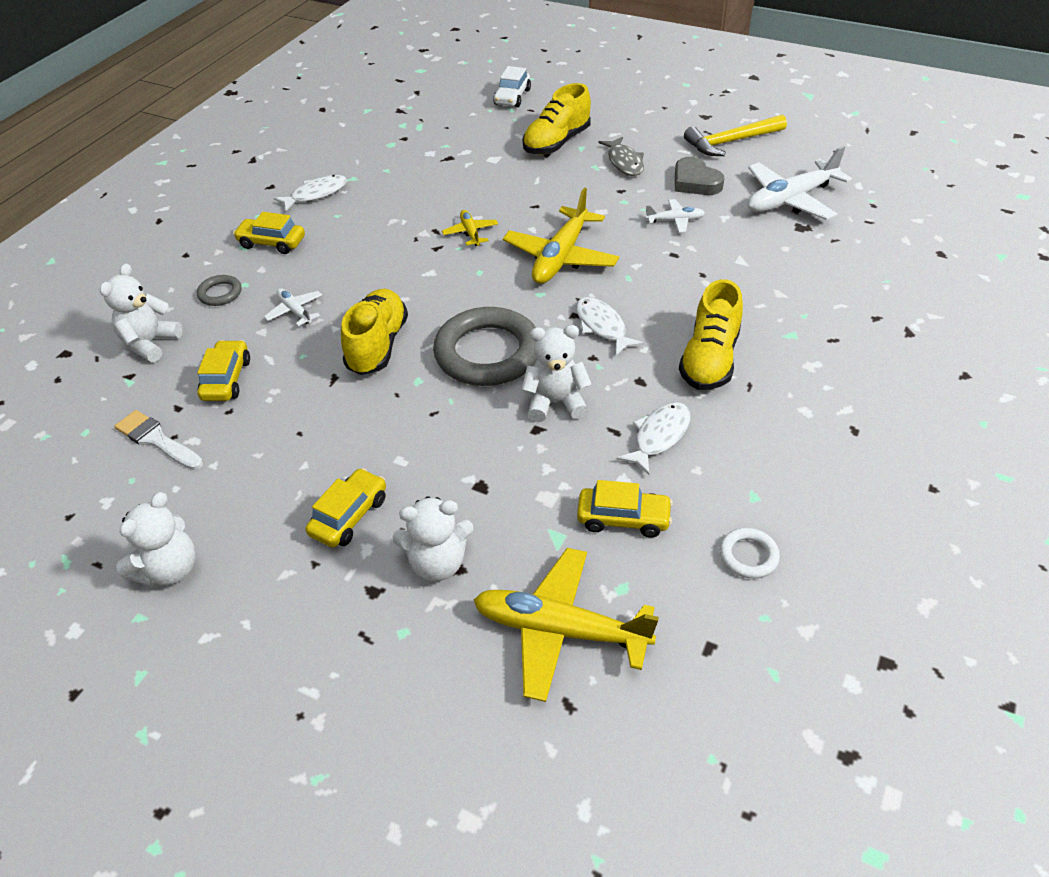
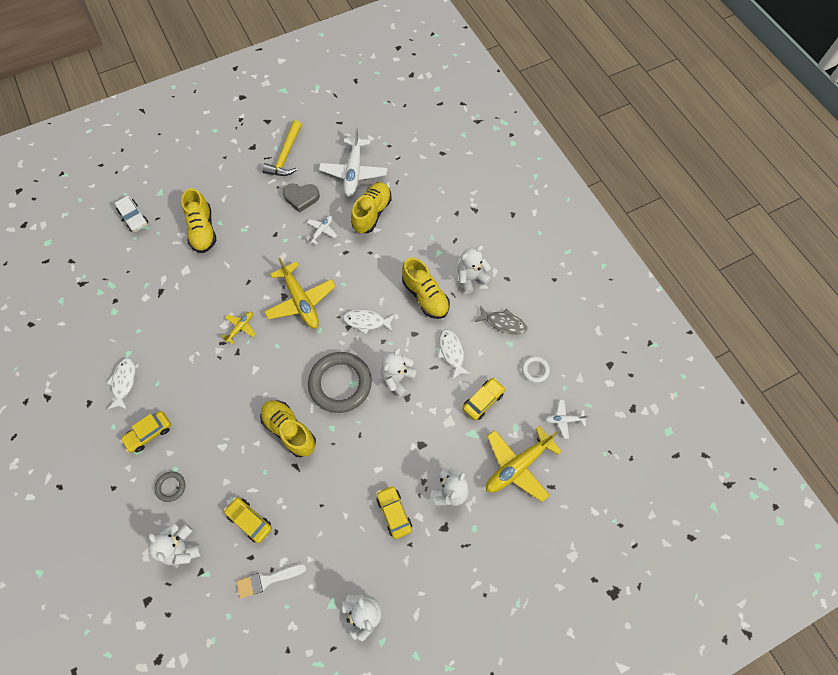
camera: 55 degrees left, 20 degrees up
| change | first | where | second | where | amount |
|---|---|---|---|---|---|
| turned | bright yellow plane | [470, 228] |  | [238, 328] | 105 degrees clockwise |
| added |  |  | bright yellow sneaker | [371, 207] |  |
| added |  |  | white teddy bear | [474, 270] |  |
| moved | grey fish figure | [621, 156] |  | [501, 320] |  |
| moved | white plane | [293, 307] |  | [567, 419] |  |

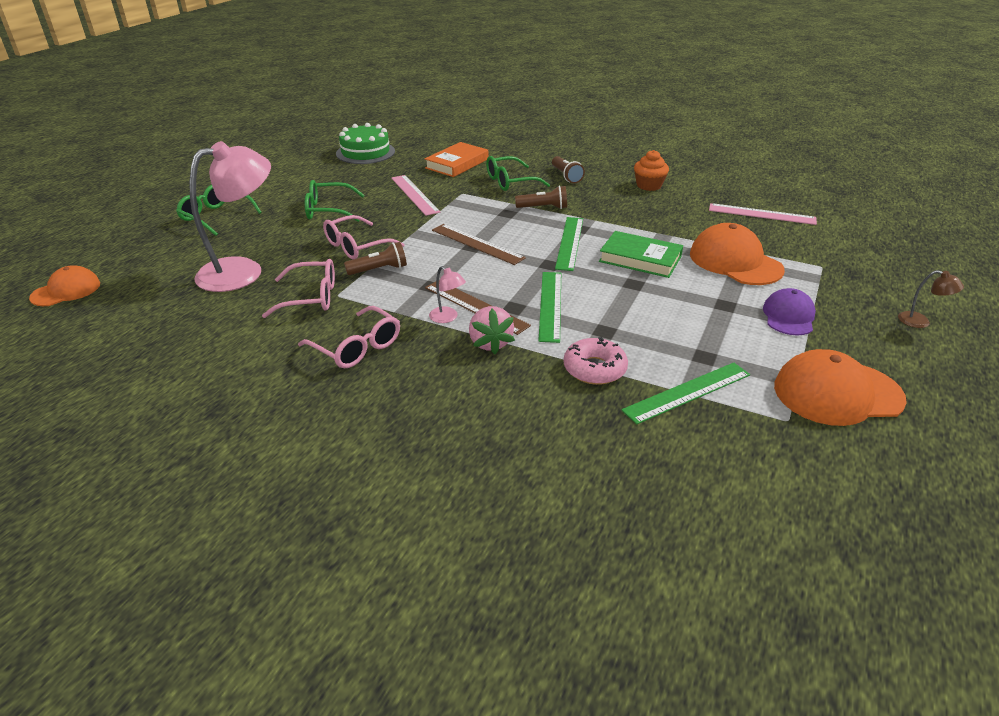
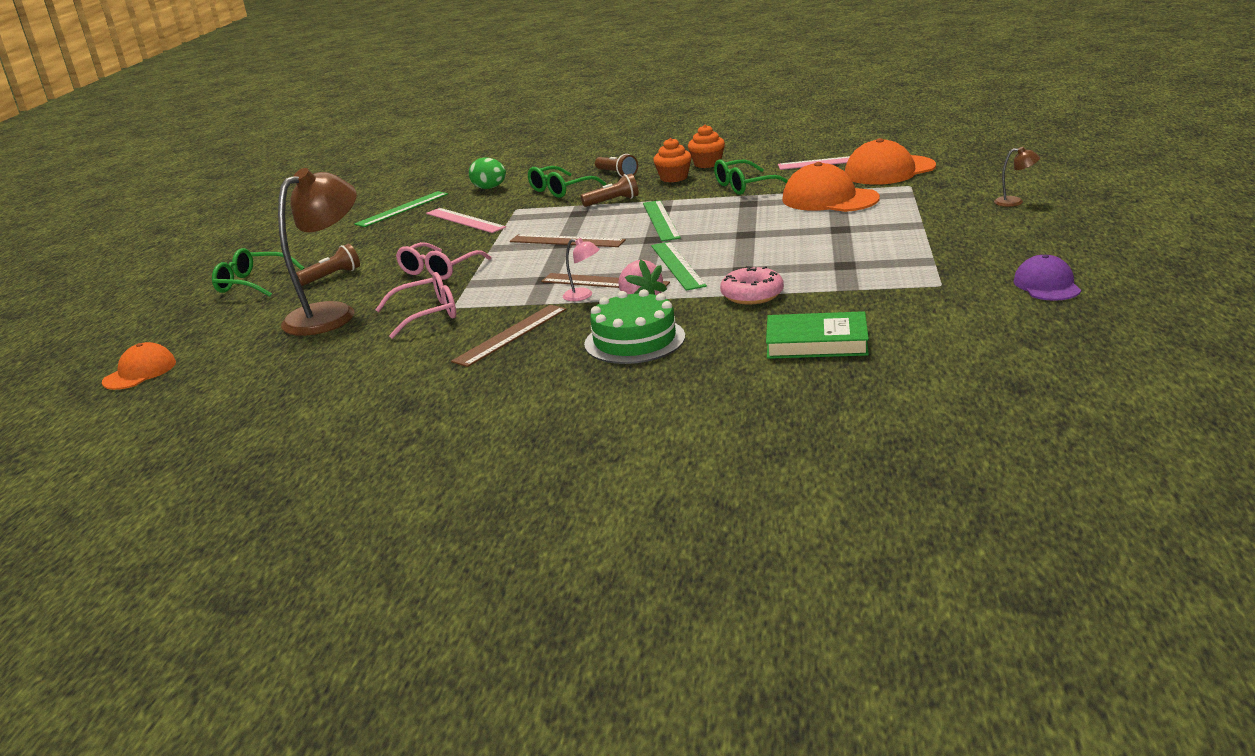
camera: 15 degrees left, 10 degrees down
| change | first | where | second | where | amount |
|---|---|---|---|---|---|
| recoloured | rose-pink reading lamp | [230, 216] | brown reading lamp | [317, 252] |  |
| moved | brown flashlight | [375, 258] |  | [328, 265] |  |
| moved | green measuring stick | [686, 393] |  | [401, 209] |  |
| replaced | rose-pink spectacles | [349, 337] | brown measuring stick | [509, 336] |  |
| replaced | orange-coloured hardback | [456, 159] | green egg | [487, 173] |  |
| moved | green layer cake | [365, 143] |  | [634, 326] |  |
| added |  |  | orange-coloured muffin | [672, 160] |  |
| moved | green spectacles | [335, 201] |  | [751, 177] |  |
| moved | green hardback | [641, 254] |  | [817, 335] |  |
| moved | orange-coloured baseball cap | [840, 387] |  | [890, 161] |  |
| moved | purple baseball cap | [789, 311] |  | [1047, 277] |  |

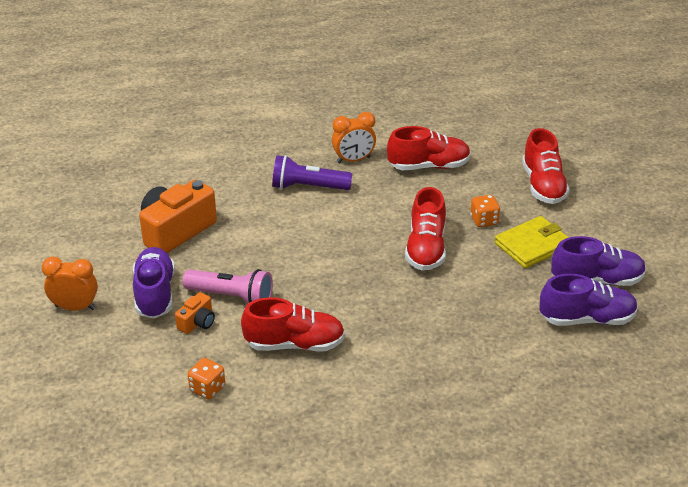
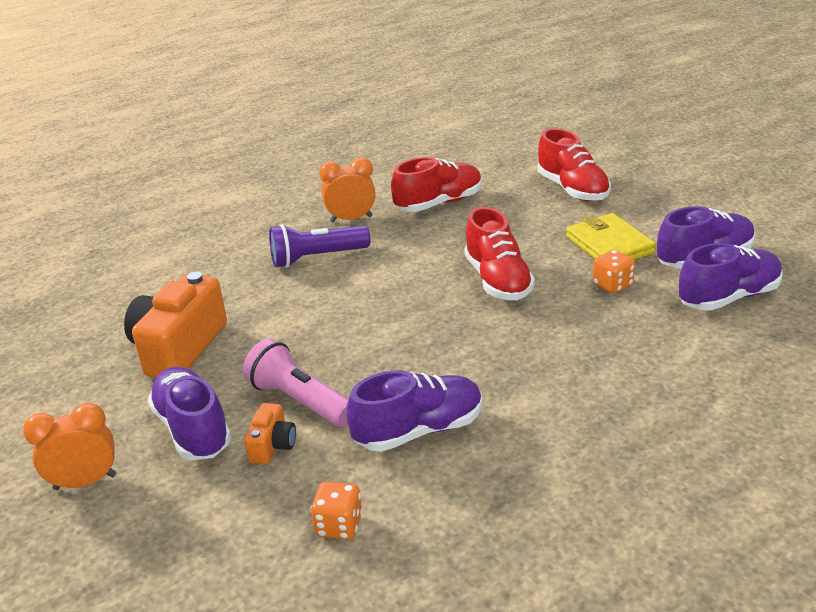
camera: 20 degrees left, 5 degrees down
| change | first | where | second | where | amount |
|---|---|---|---|---|---|
| turned | rose-pink flashlight | [228, 286] |  | [296, 383] | 135 degrees counterclockwise |
| turned | orange-coloured bedside clock | [354, 137] |  | [347, 190] | 150 degrees counterclockwise |
| recoloured | red sneaker | [293, 324] | purple sneaker | [414, 411] |  |
| turned | bright yellow wallet | [532, 242] |  | [611, 236] | 60 degrees counterclockwise |
| moved | orange-coloured die | [485, 211] |  | [614, 272] |  |

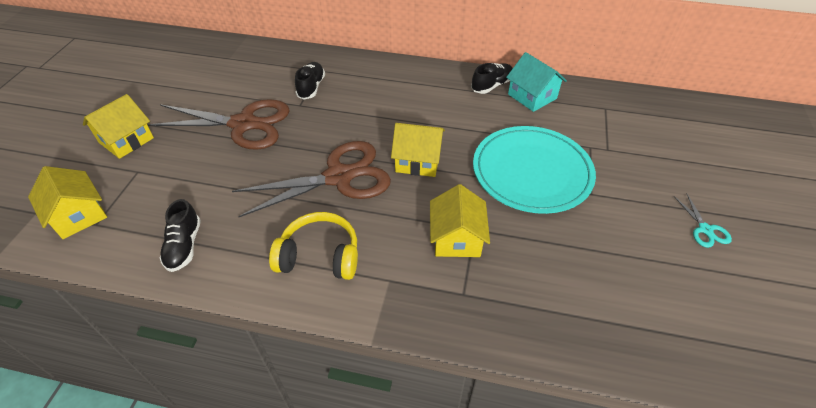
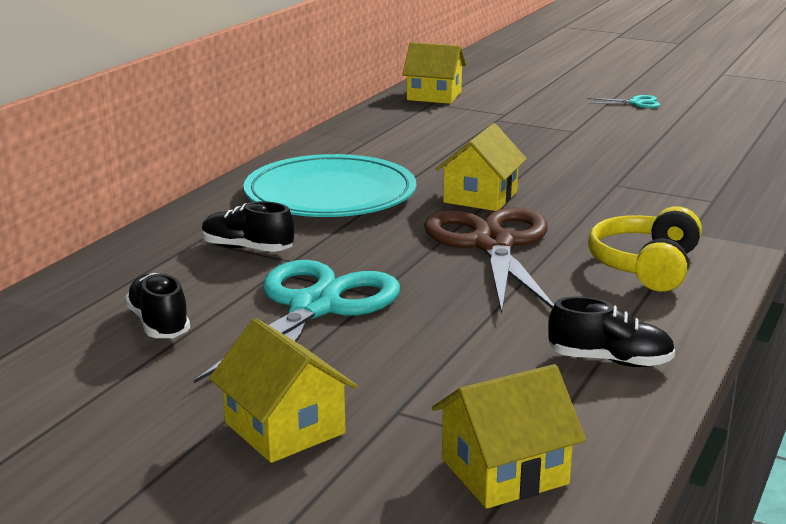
camera: 75 degrees left, 25 degrees down
| change | first | where | second | where | amount |
|---|---|---|---|---|---|
| moved | ebony sneaker | [492, 78] |  | [157, 305] |  |
| recoloured | brown shears | [219, 124] | teal shears | [297, 321] |  |
| moved | teal dinner plate | [534, 170] |  | [329, 185] |  |
| moved | bright yellow toy house | [460, 220] |  | [434, 73] |  |
| removed | teal toy house | [536, 82] |  |  |  |

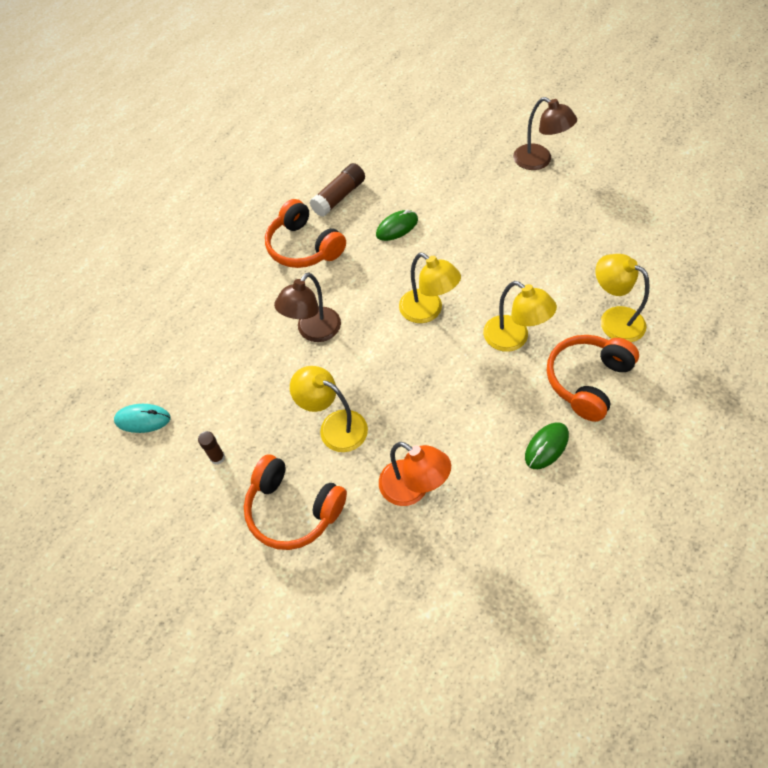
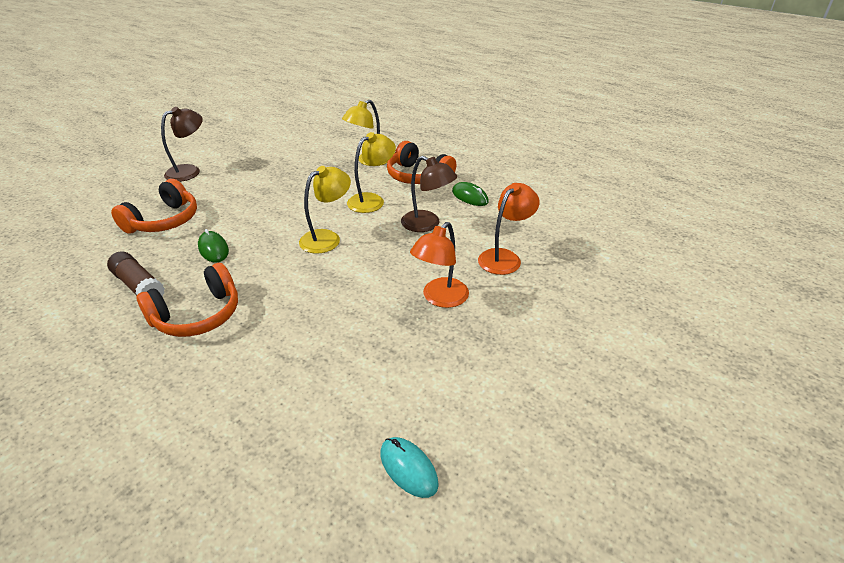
camera: 90 degrees left, 20 degrees down
| change | first | where | second | where | amount |
|---|---|---|---|---|---|
| moved | orange-coloured over-ear headphones | [295, 502] |  | [154, 206] |  |
| turned | teal PC mouse | [142, 418] |  | [409, 467] | 45 degrees counterclockwise |
| moved | brown reading lamp | [307, 307] |  | [429, 194] |  |
| recoloured | bright yellow reading lamp | [329, 409] | orange-coloured reading lamp | [439, 265] |  |
| removed | brown stick of glue | [211, 448] |  |  |  |

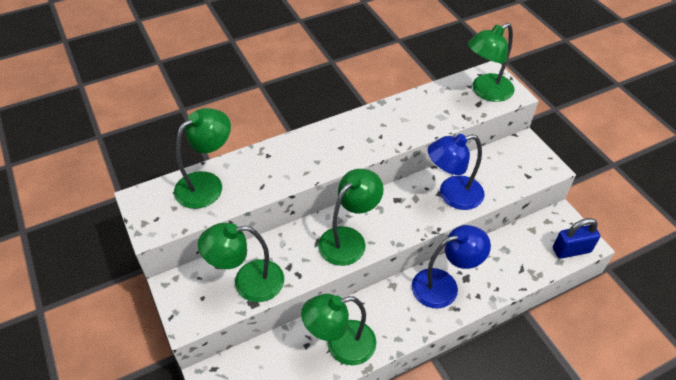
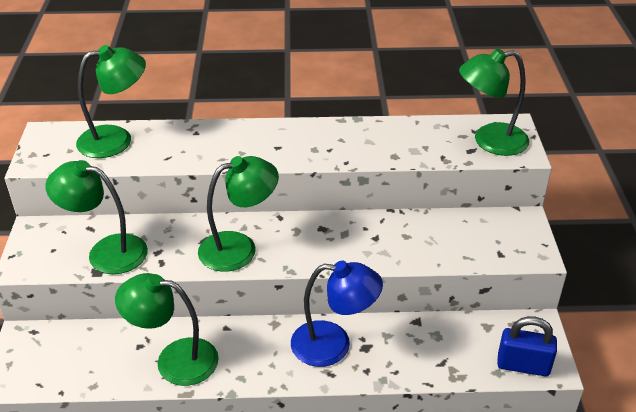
camera: 25 degrees right, 10 degrees down
| change | first | where | second | where | amount |
|---|---|---|---|---|---|
| removed | cobalt reading lamp | [456, 172] |  |  |  |

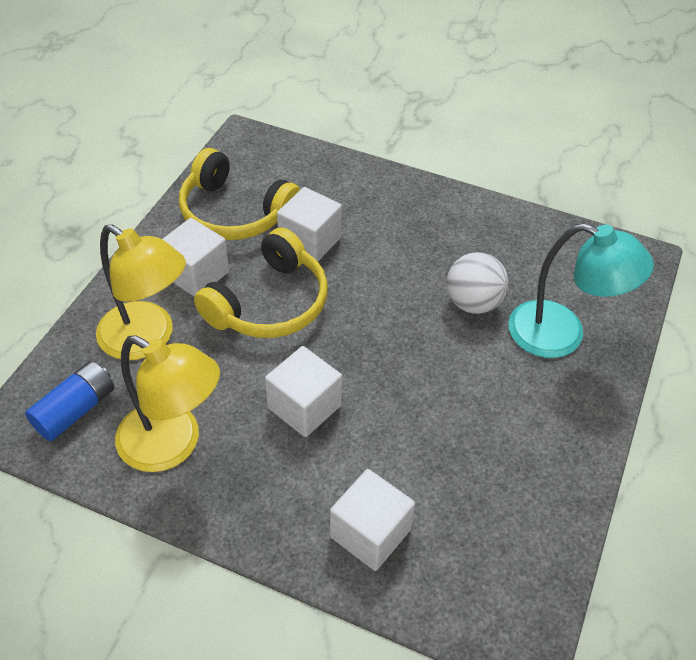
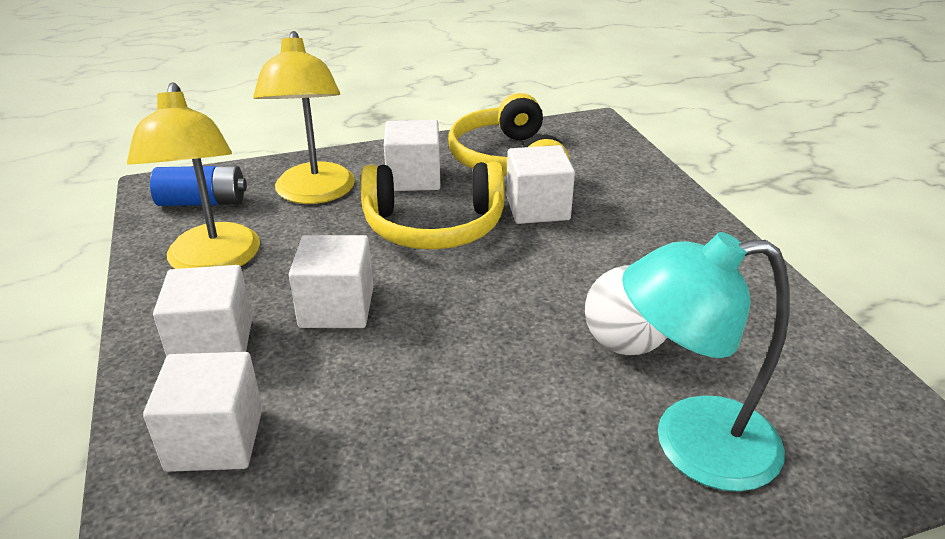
camera: 50 degrees right, 15 degrees down
| change | first | where | second | where | amount |
|---|---|---|---|---|---|
| added |  |  | white cube | [202, 311] |  |
| turned | teal reading lamp | [581, 290] |  | [706, 362] | 105 degrees clockwise |

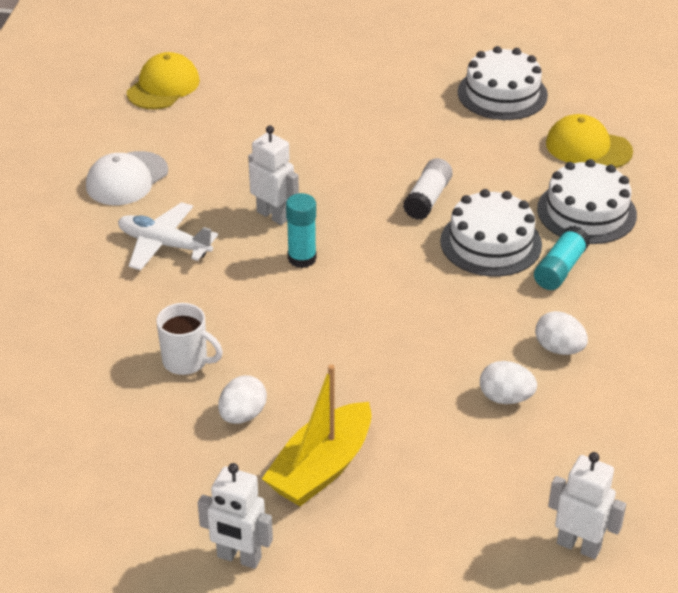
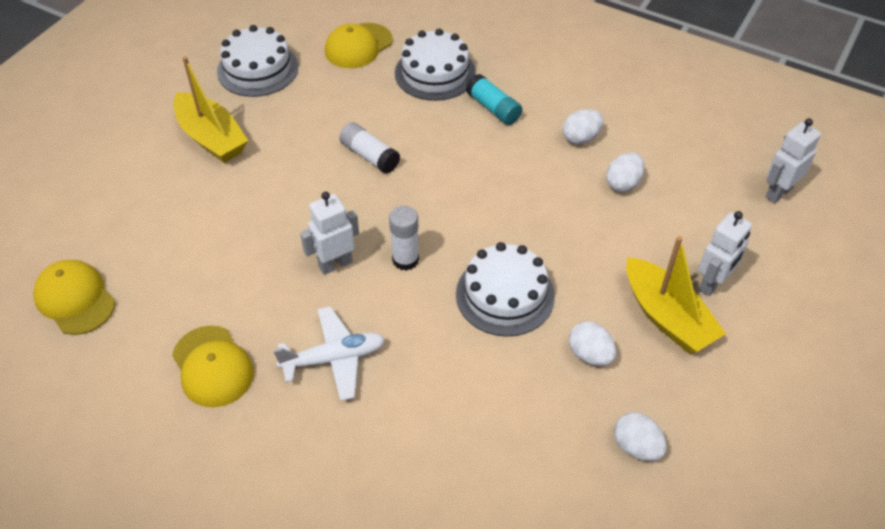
camera: 70 degrees left, 10 degrees up
| change | first | where | second | where | amount |
|---|---|---|---|---|---|
| recoloured | white baseball cap | [127, 178] | bright yellow baseball cap | [213, 366] |  |
| added |  |  | bright yellow sailboat | [210, 109] |  |
| turned | white plane | [168, 236] |  | [329, 353] | 150 degrees counterclockwise |
| recoloured | teal stick of glue | [301, 230] | white stick of glue | [404, 238] |  |
| moved | white layer cake | [491, 233] |  | [505, 289] |  |
| added |  |  | white egg | [640, 436] |  |
| moved | white robot figure | [235, 516] |  | [725, 253] |  |
| removed | white tea mug | [189, 339] |  |  |  |

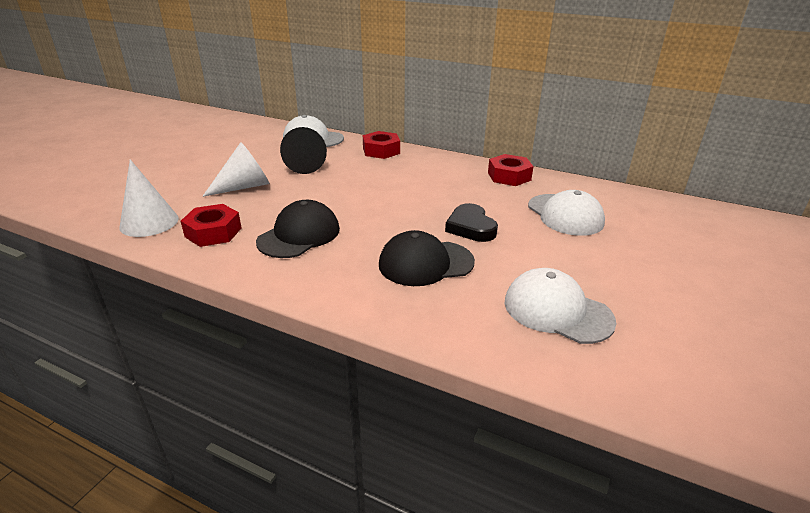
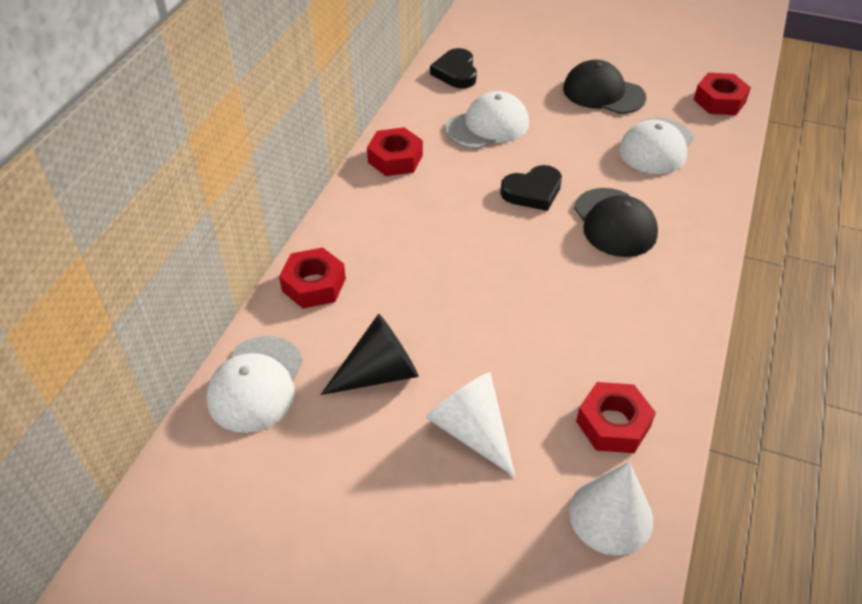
camera: 95 degrees left, 15 degrees up
| change | first | where | second | where | amount |
|---|---|---|---|---|---|
| added |  |  | ebony love heart | [453, 68] |  |
| moved | ebony baseball cap | [298, 229] |  | [604, 87] |  |
| added |  |  | red nut | [722, 94] |  |

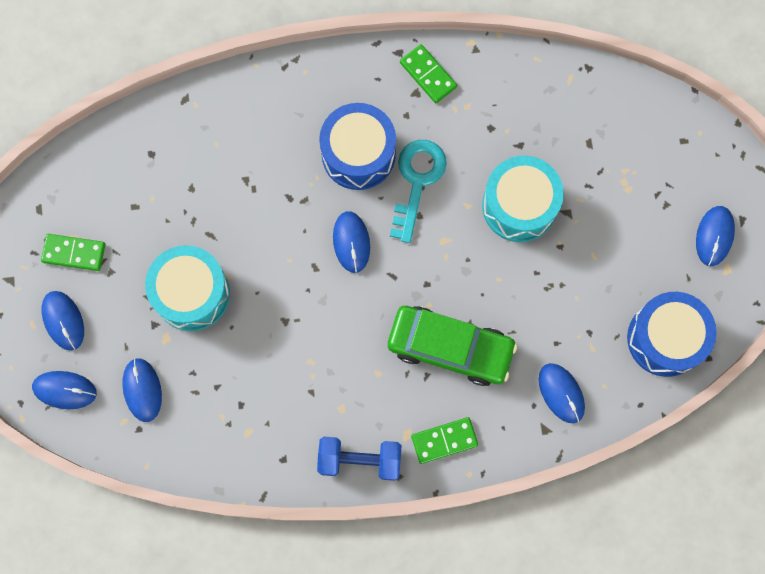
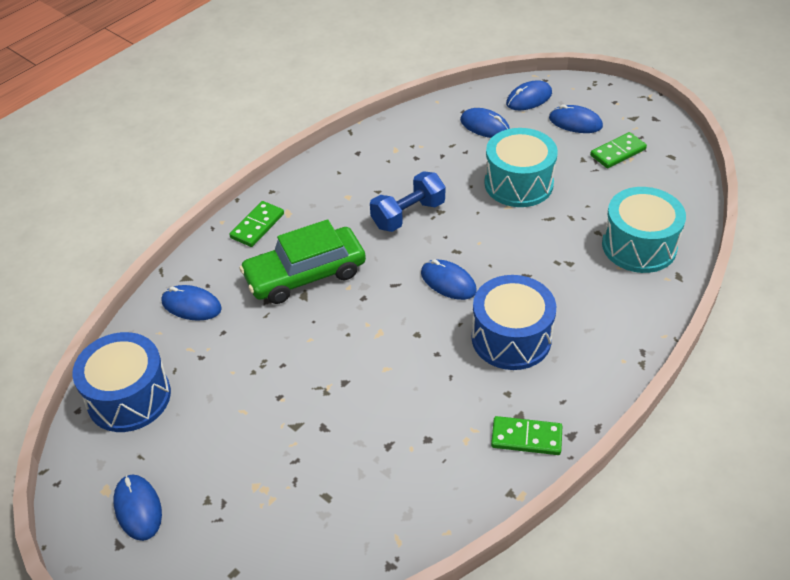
camera: 140 degrees right, 30 degrees down
| change | first | where | second | where | amount |
|---|---|---|---|---|---|
| moved | cobalt hand weight | [359, 459] |  | [407, 201] |  |
| moved | teal toy drum | [523, 199] |  | [644, 230] |  |
| removed | teal door key | [418, 191] |  |  |  |

